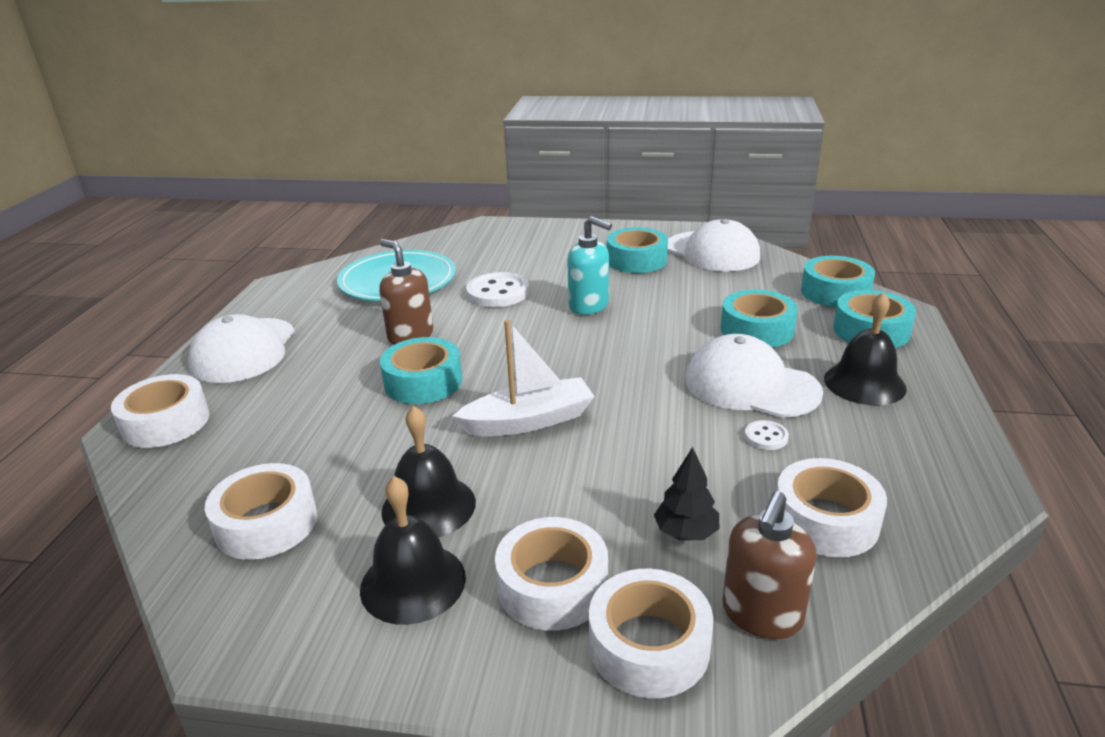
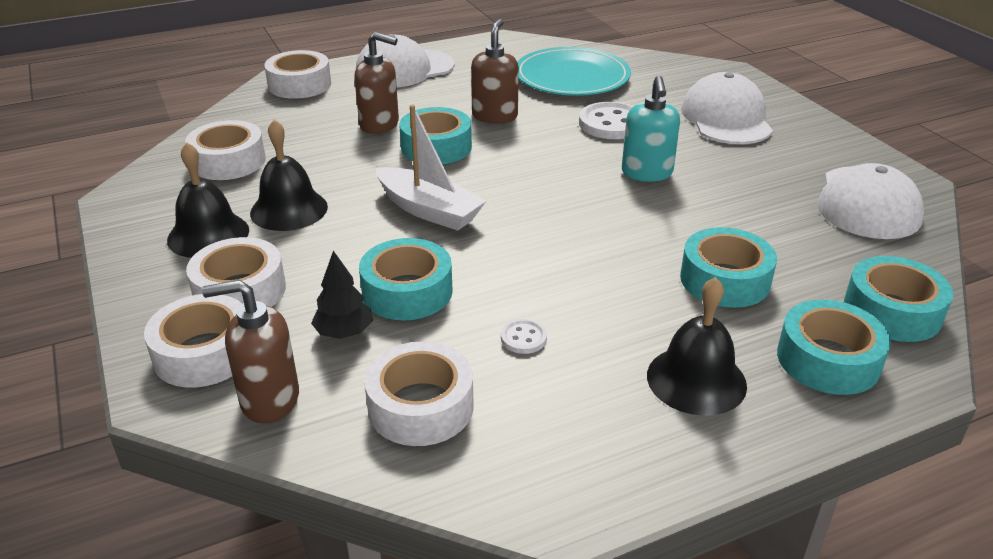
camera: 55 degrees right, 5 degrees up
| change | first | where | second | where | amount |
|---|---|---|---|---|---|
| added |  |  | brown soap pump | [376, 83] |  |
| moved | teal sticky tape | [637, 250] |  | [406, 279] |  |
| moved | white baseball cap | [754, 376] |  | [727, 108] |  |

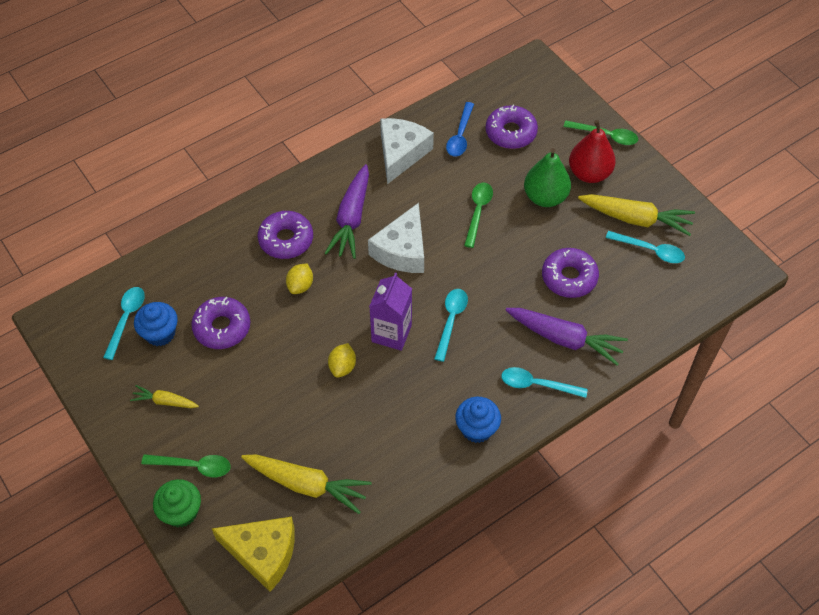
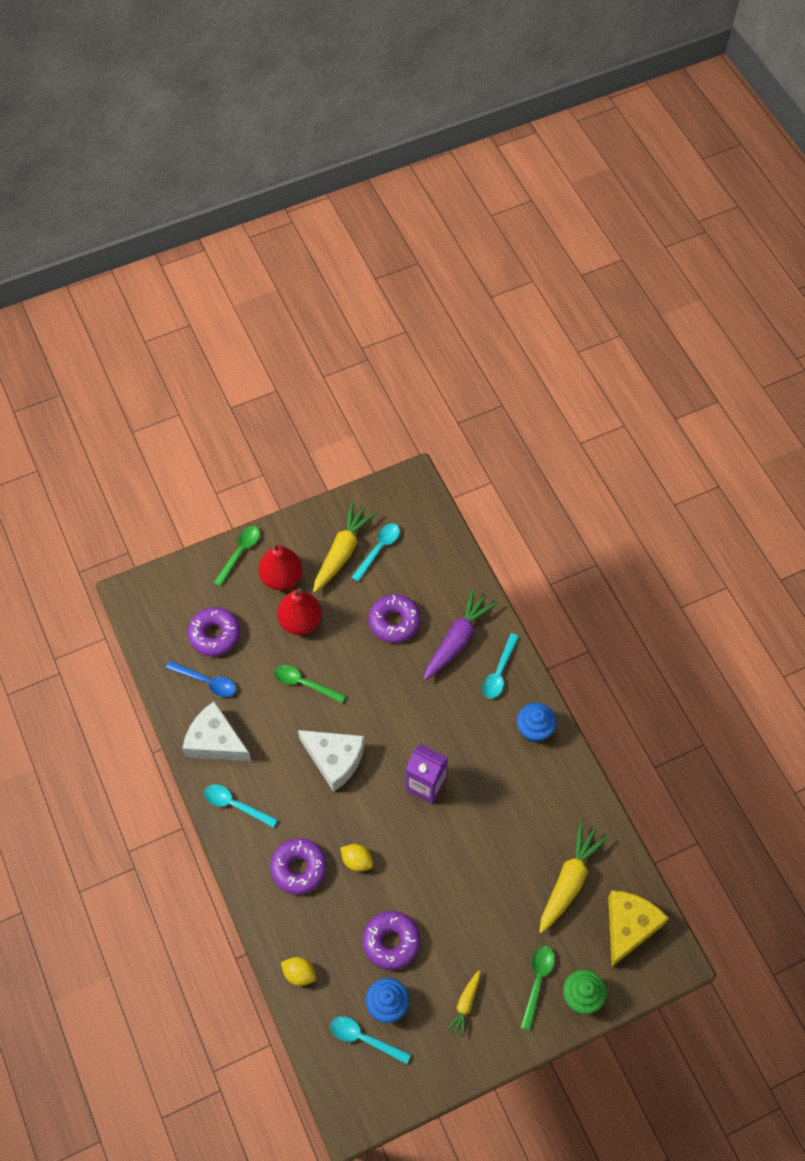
camera: 80 degrees left, 5 degrees up
| change | first | where | second | where | amount |
|---|---|---|---|---|---|
| moved | teal spoon | [451, 325] |  | [241, 806] |  |
| recoloured | green pear | [547, 177] | red pear | [299, 611] |  |
| moved | bright yellow lemon | [342, 360] |  | [298, 971] |  |
| removed | purple carrot | [347, 211] |  |  |  |

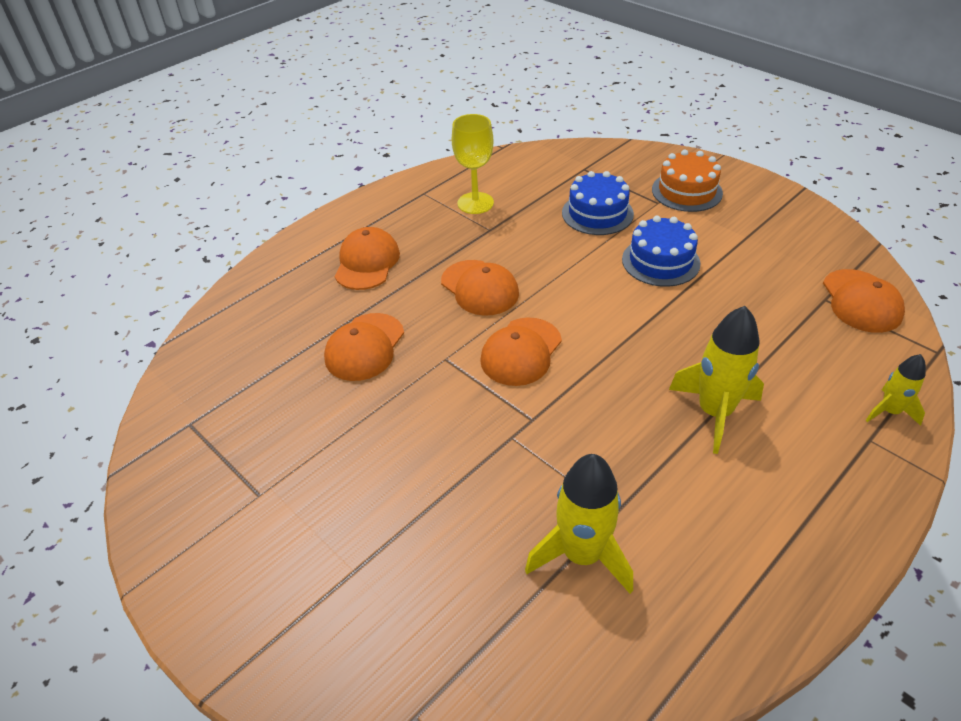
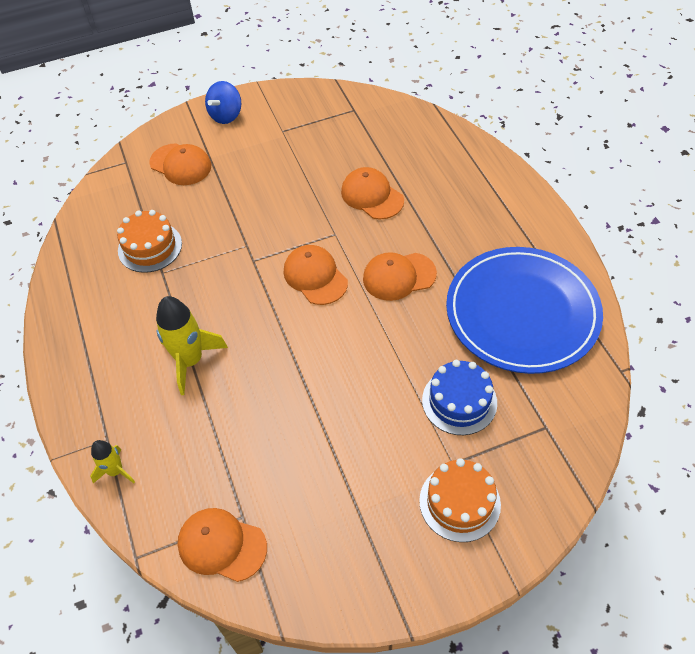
camera: 115 degrees right, 10 degrees up
| change | first | where | second | where | amount |
|---|---|---|---|---|---|
| replaced | bright yellow rocket | [579, 524] | orange-coloured layer cake | [149, 241] |  |
| moved | orange-coloured baseball cap | [367, 258] |  | [180, 164] |  |
| added |  |  | cobalt spinning top | [223, 102] |  |
| replaced | bright yellow goblet | [473, 164] | cobalt dinner plate | [524, 310] |  |
| removed | cobalt layer cake | [661, 251] |  |  |  |

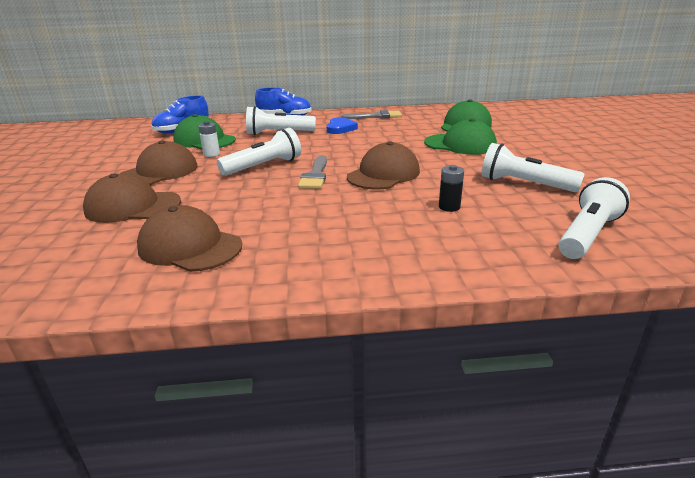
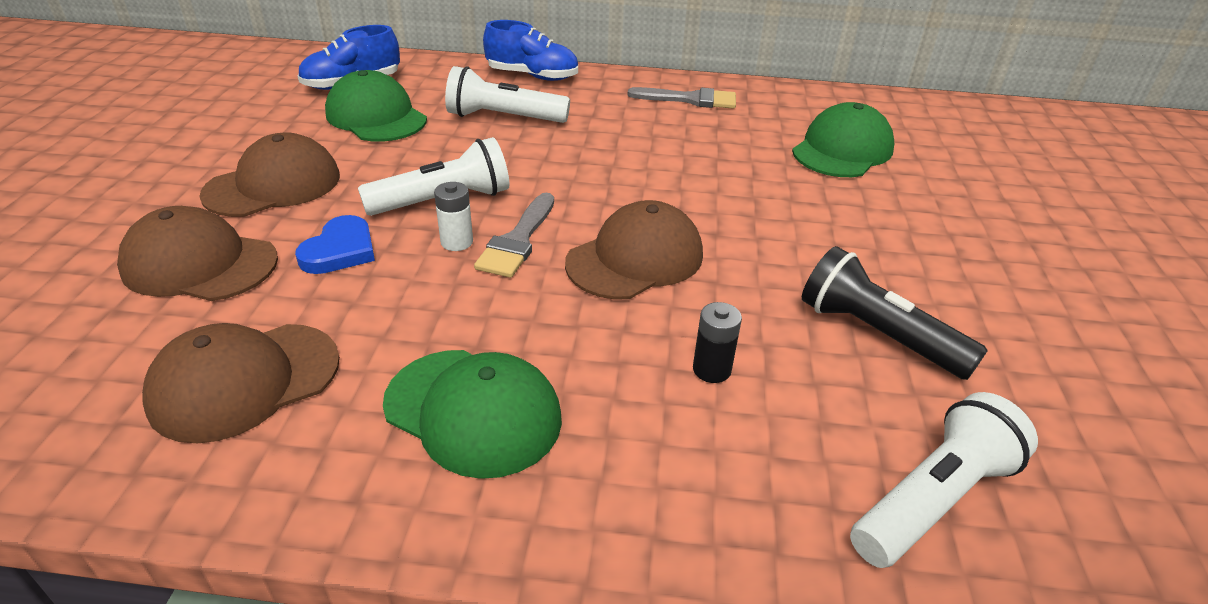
camera: 10 degrees right, 10 degrees up
| change | first | where | second | where | amount |
|---|---|---|---|---|---|
| turned | brown baseball cap | [189, 238] |  | [241, 383] | 75 degrees counterclockwise |
| moved | cobalt love heart | [342, 125] |  | [335, 244] |  |
| moved | green baseball cap | [460, 136] |  | [472, 414] |  |
| moved | white power cell | [209, 139] |  | [453, 216] |  |
| recoloured | white flashlight | [533, 167] | ebony flashlight | [895, 313] |  |

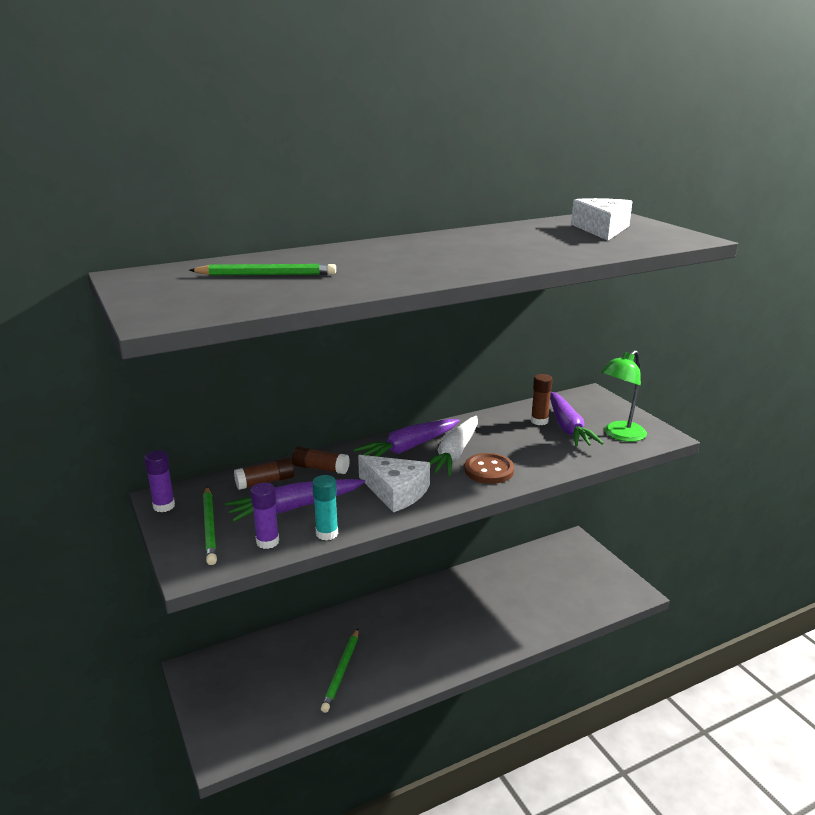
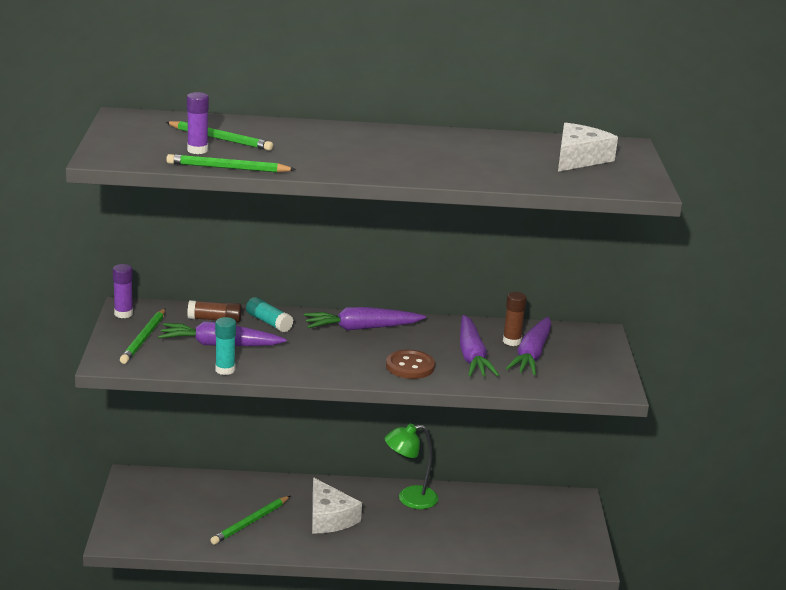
camera: 25 degrees right, 0 degrees up
| change | first | where | second | where | amount |
|---|---|---|---|---|---|
| added |  |  | green pencil | [231, 163] |  |
| moved | purple stick of glue | [264, 516] |  | [198, 123] |  |
| recoloured | brown stick of glue | [321, 460] | teal stick of glue | [269, 315] |  |
| moved | white cheese wedge | [394, 484] |  | [337, 505] |  |
| moved | green reading lamp | [624, 396] |  | [411, 466] |  |
| added |  |  | purple carrot | [479, 345] |  |
| removed | white carrot | [453, 446] |  |  |  |

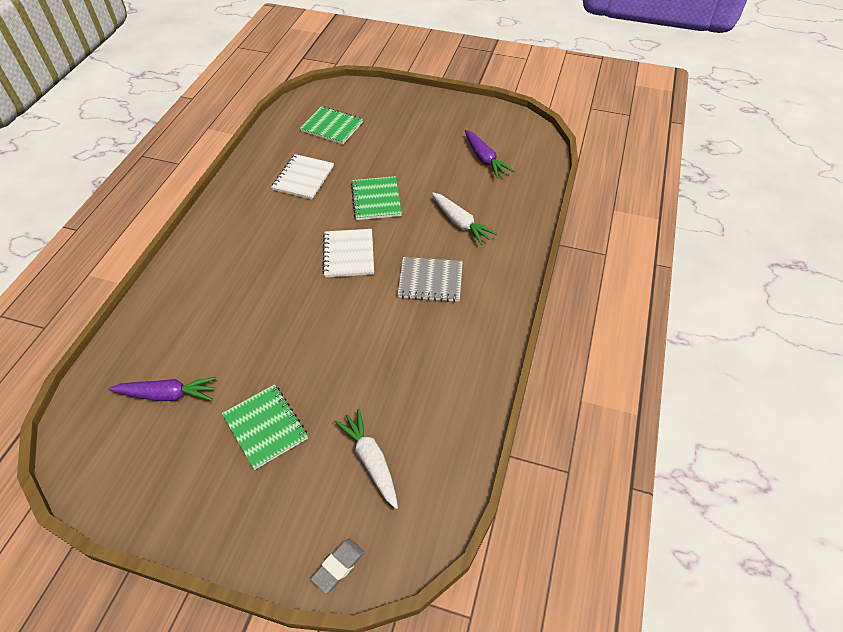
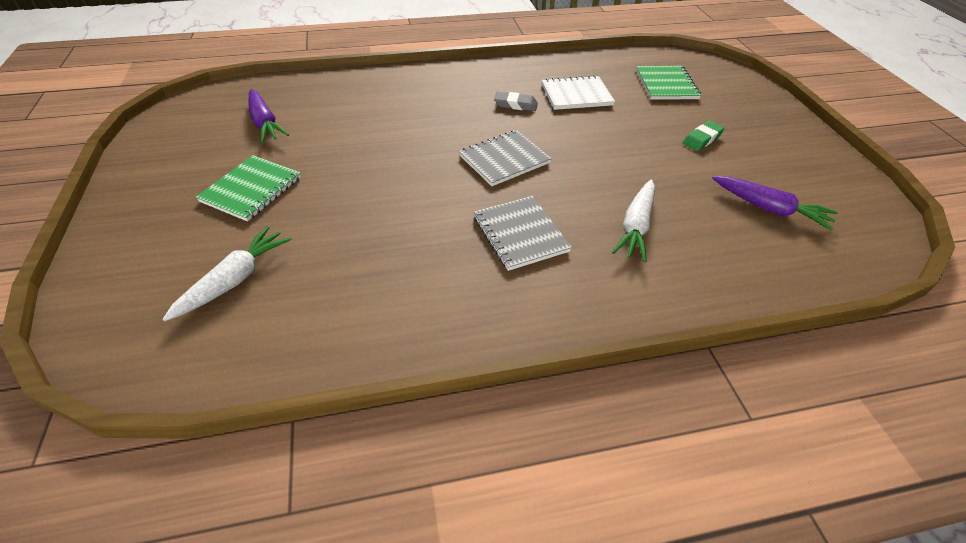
camera: 60 degrees right, 5 degrees down
| change | first | where | second | where | amount |
|---|---|---|---|---|---|
| recoloured | white exercise book | [348, 253] | grey exercise book | [505, 158] |  |
| moved | grey pencil eraser | [338, 566] |  | [516, 101] |  |
| added |  |  | green pencil eraser | [704, 136] |  |
| turned | purple carrot | [489, 154] |  | [775, 203] | 90 degrees counterclockwise |
| removed | green exercise book | [376, 198] |  |  |  |

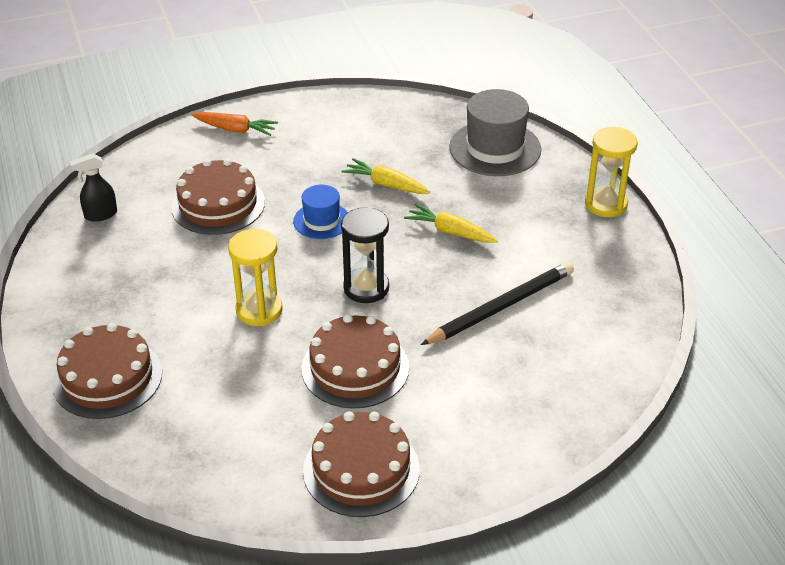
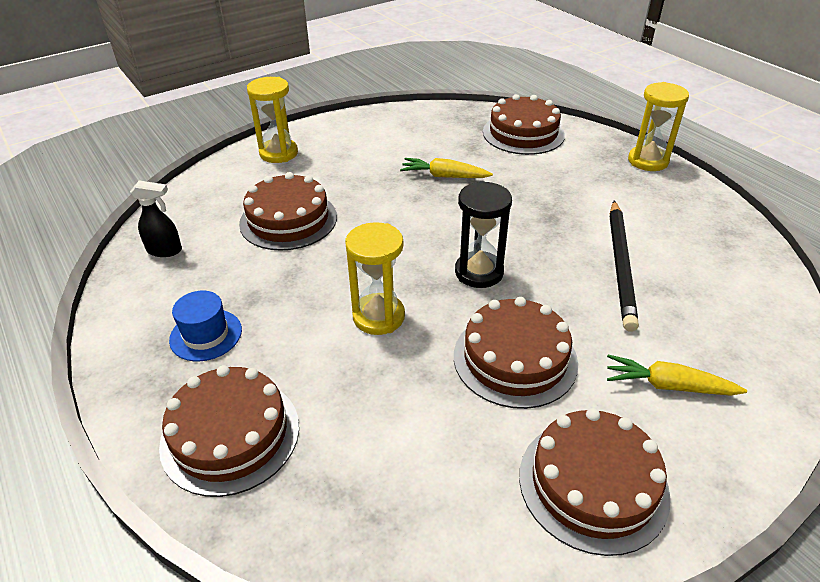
camera: 15 degrees left, 0 degrees up
| change | first | where | second | where | amount |
|---|---|---|---|---|---|
| turned | ebony sprayer | [93, 187] |  | [156, 219] | 135 degrees counterclockwise |
| moved | cobalt tall hat | [320, 212] |  | [205, 326] |  |
| replaced | orange-coloured carrot | [234, 124] | bright yellow sandglass | [272, 120] |  |
| replaced | grey tall hat | [495, 132] | brown layer cake | [524, 124] |  |
| moved | bright yellow carrot | [450, 223] |  | [677, 375] |  |
| turned | ebony pencil | [497, 303] |  | [624, 266] | 150 degrees clockwise |

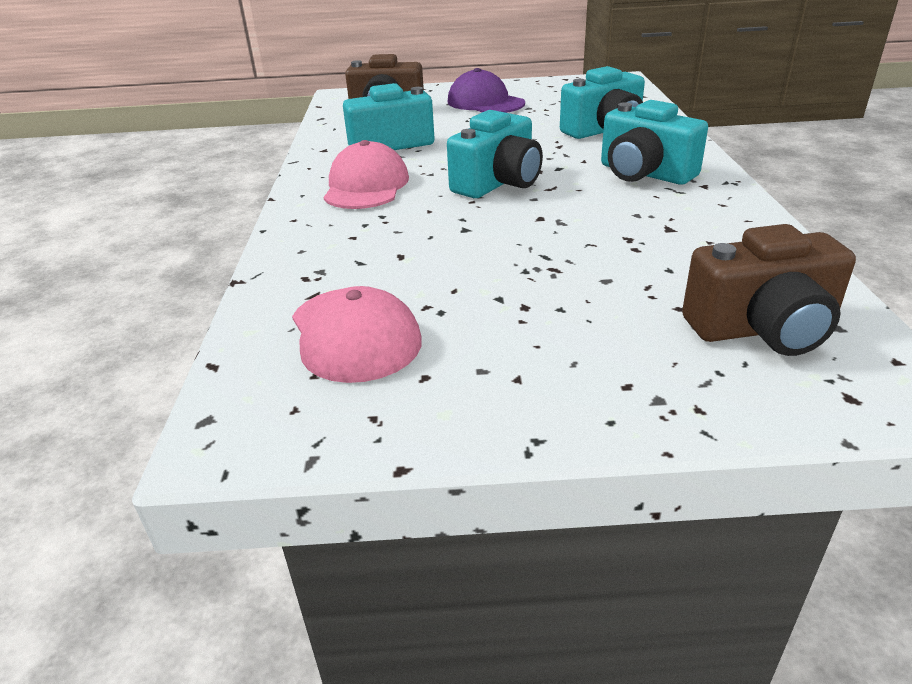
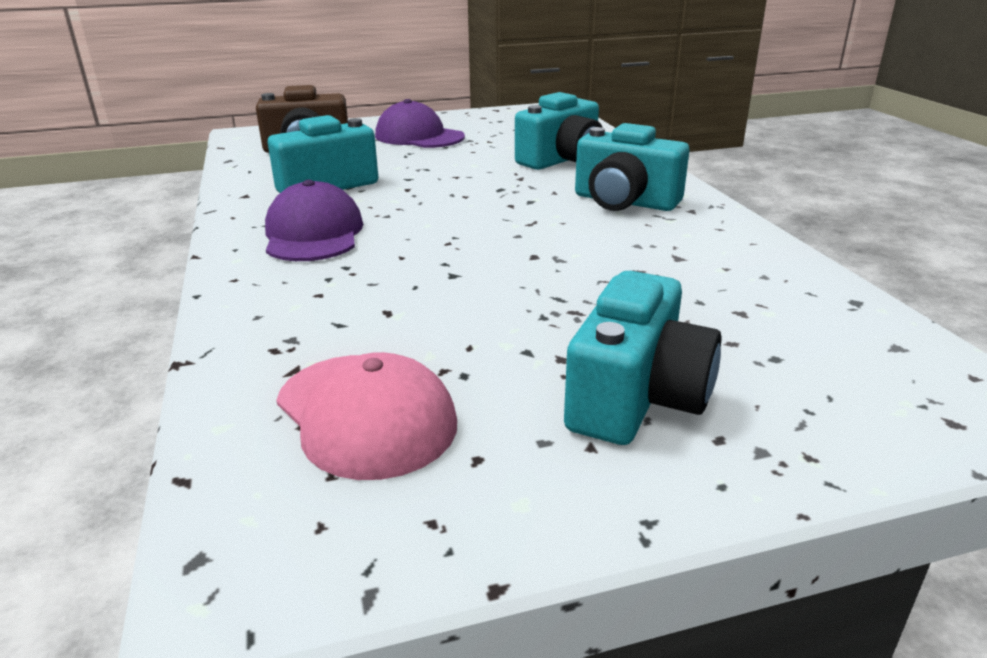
camera: 15 degrees left, 5 degrees down
| change | first | where | second | where | amount |
|---|---|---|---|---|---|
| recoloured | rose-pink baseball cap | [366, 174] | purple baseball cap | [314, 220] |  |
| moved | teal photo camera | [495, 154] |  | [642, 358] |  |
| removed | brown photo camera | [769, 290] |  |  |  |

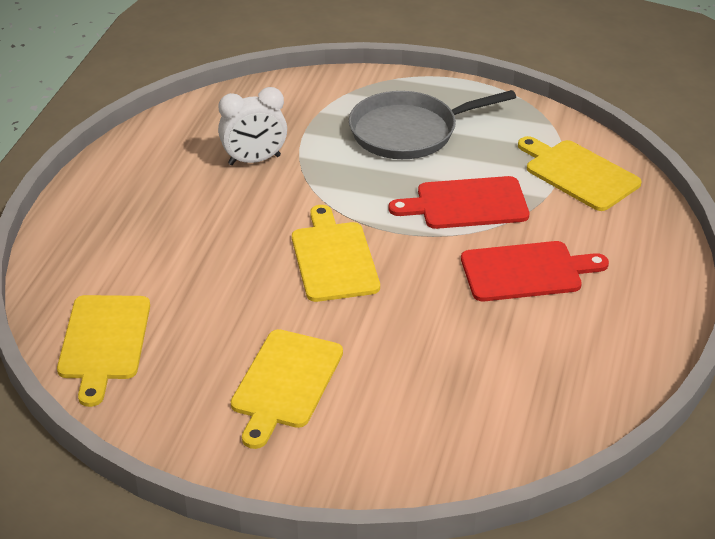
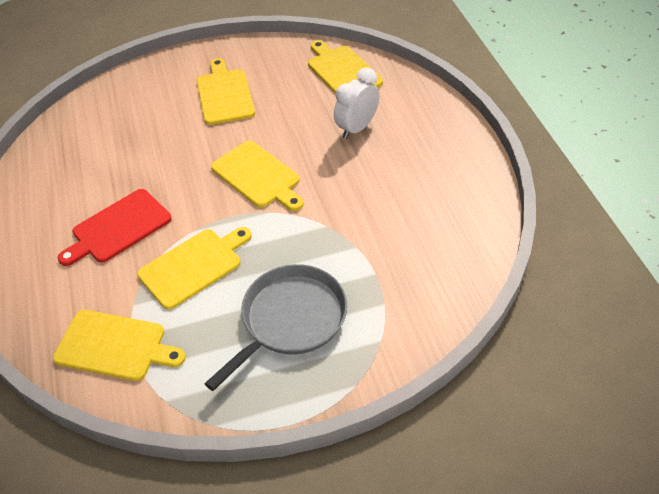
camera: 150 degrees right, 10 degrees up
| change | first | where | second | where | amount |
|---|---|---|---|---|---|
| recoloured | red chopping board | [459, 202] | bright yellow chopping board | [194, 268] |  |
| moved | white bedside clock | [252, 126] |  | [356, 103] |  |

